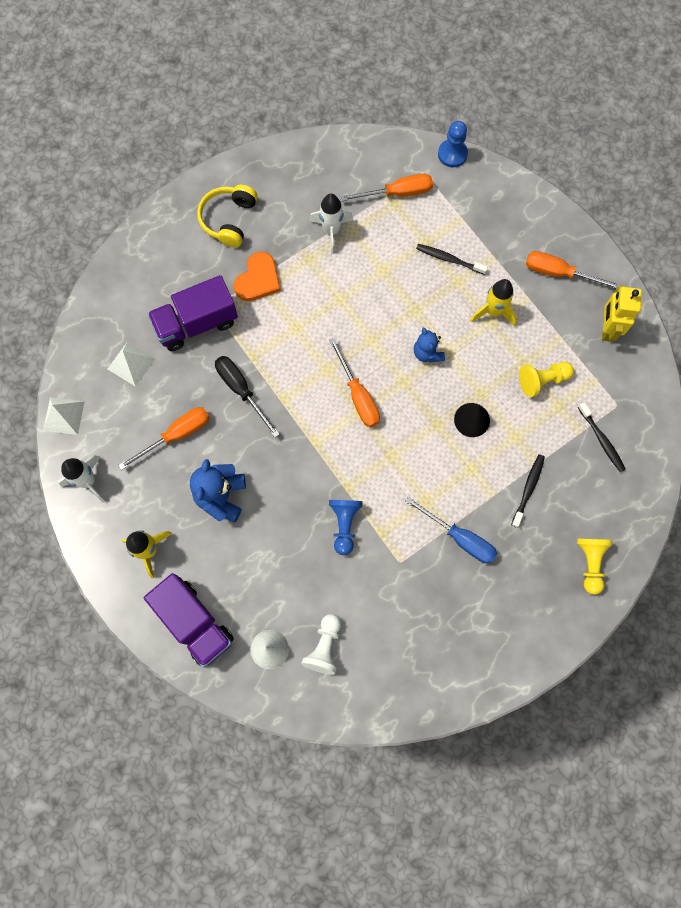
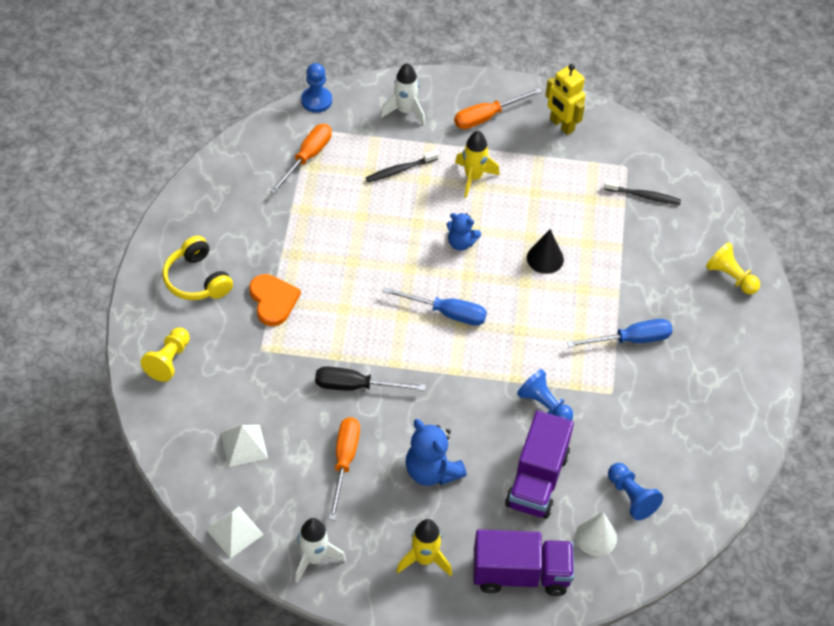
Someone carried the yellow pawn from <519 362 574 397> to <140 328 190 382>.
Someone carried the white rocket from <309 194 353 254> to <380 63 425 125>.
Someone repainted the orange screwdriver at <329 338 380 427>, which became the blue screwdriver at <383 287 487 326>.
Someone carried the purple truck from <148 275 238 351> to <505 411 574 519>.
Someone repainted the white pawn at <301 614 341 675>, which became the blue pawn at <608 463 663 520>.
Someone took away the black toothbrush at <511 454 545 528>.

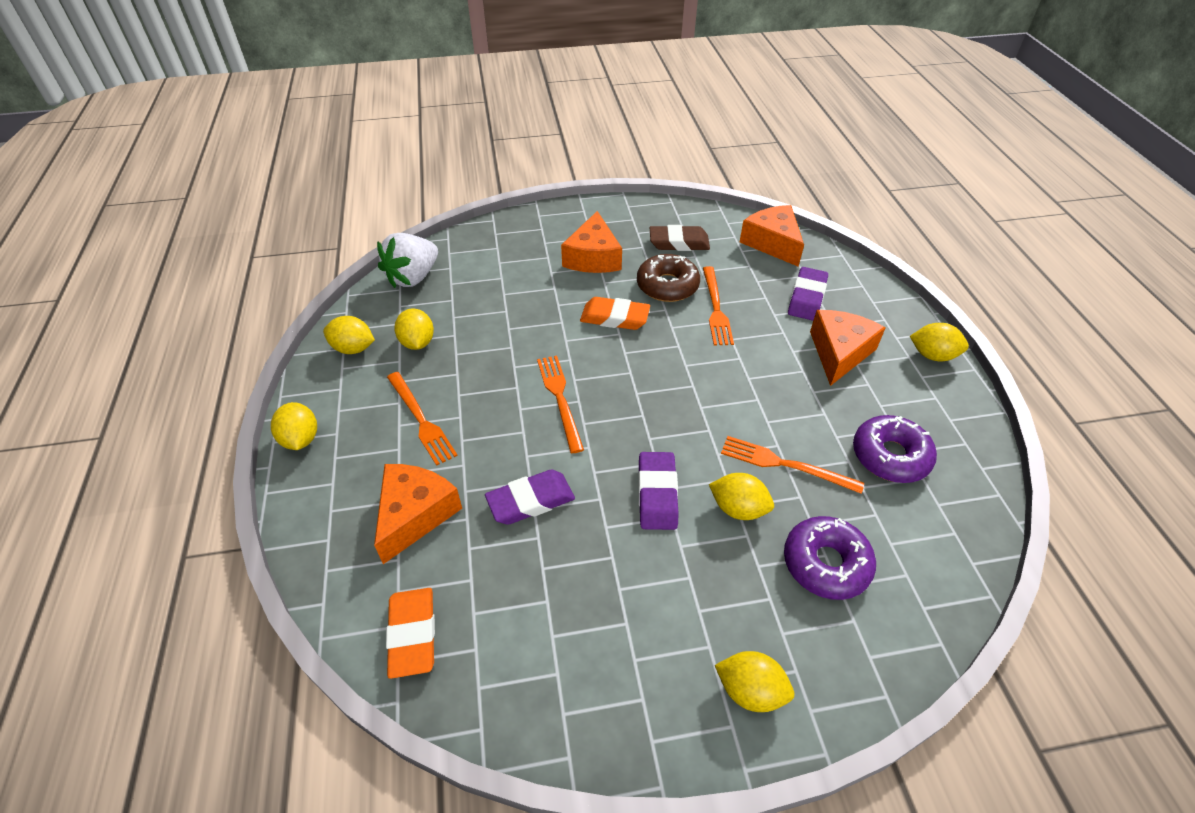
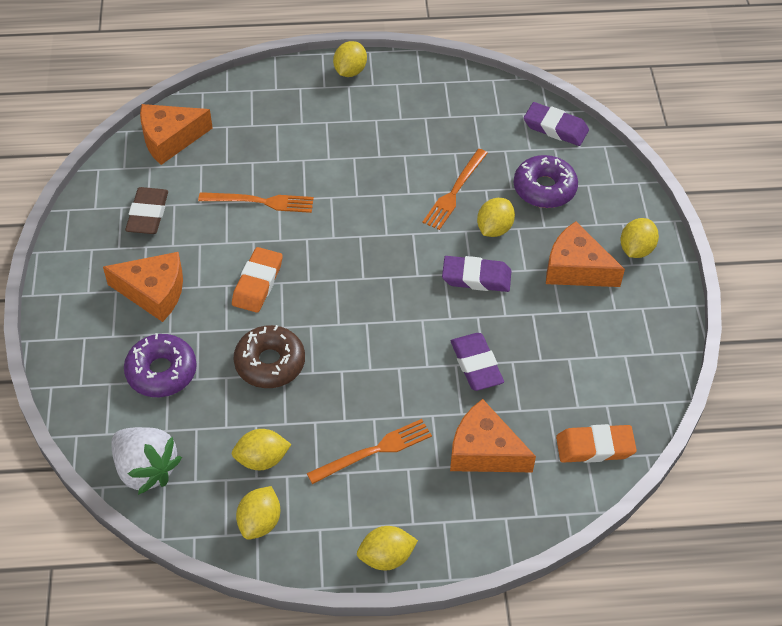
Someone carried the purple donut from <853 415 937 483> to <124 333 197 397>.
Someone carried the brown donut from <637 254 700 302> to <234 325 305 388>.
Someone carried the purple eraser from <788 267 828 321> to <524 102 589 146>.
Someone carried the orange cheese from <810 310 886 386> to <546 221 625 287>.
Someone took away the orange fork at <537 356 584 453>.

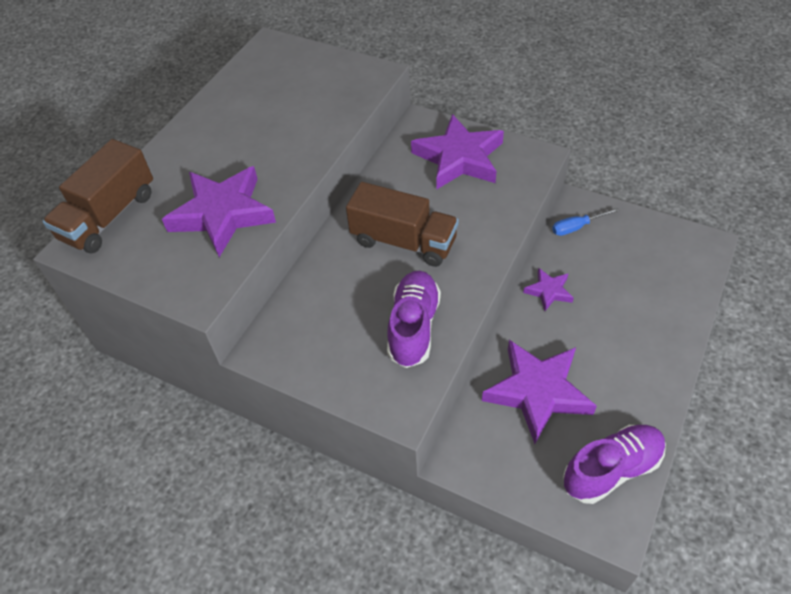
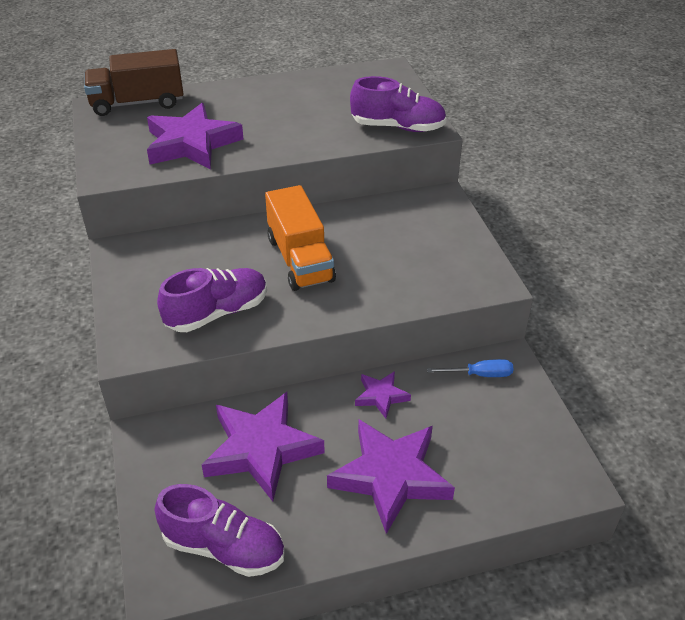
Someone repainted the brown truck at <346 182 459 267>, which became the orange truck at <265 185 336 291>.
Someone carried the purple star from <411 114 504 190> to <327 419 455 534>.
Someone put down the purple shoe at <350 76 447 132>.
Someone rotated the blue screwdriver at <552 208 619 236> by 150 degrees clockwise.

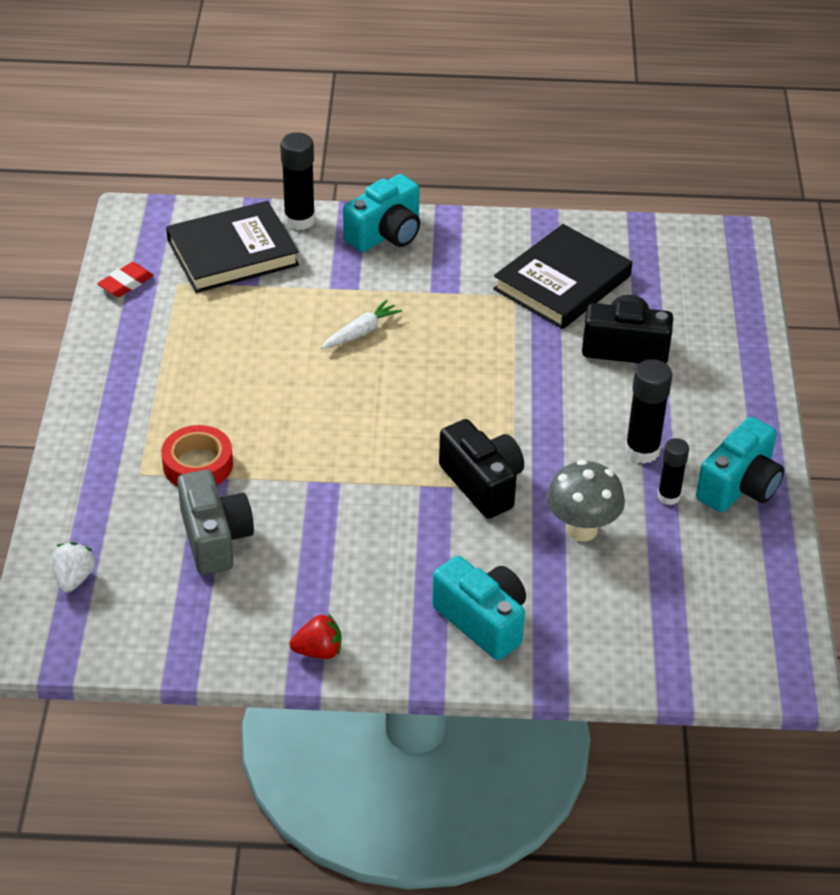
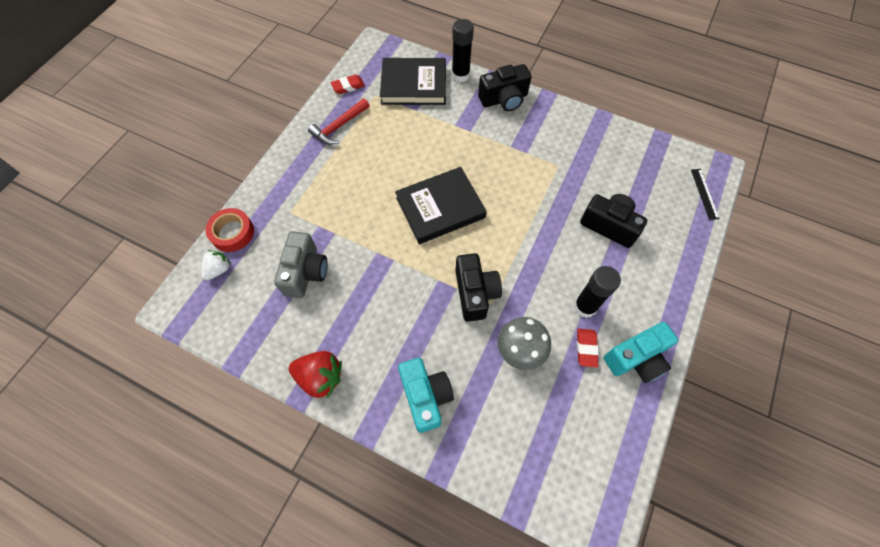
Someone carried the red tape from <161 425 233 487> to <205 208 254 252>.
Someone scaled the red strawberry at <290 614 341 659> by 1.58.
Someone put down the red hammer at <308 98 370 145>.
Someone carried the black book from <493 224 632 329> to <395 167 487 244>.
Someone repainted the turquoise camera at <343 174 420 252>, which became the black camera at <478 64 531 111>.
Someone swapped the black glue stick at <658 438 689 505> for the red eraser at <577 329 599 367>.
Someone put down the black ruler at <691 169 720 220>.
Someone took away the white carrot at <321 299 402 349>.

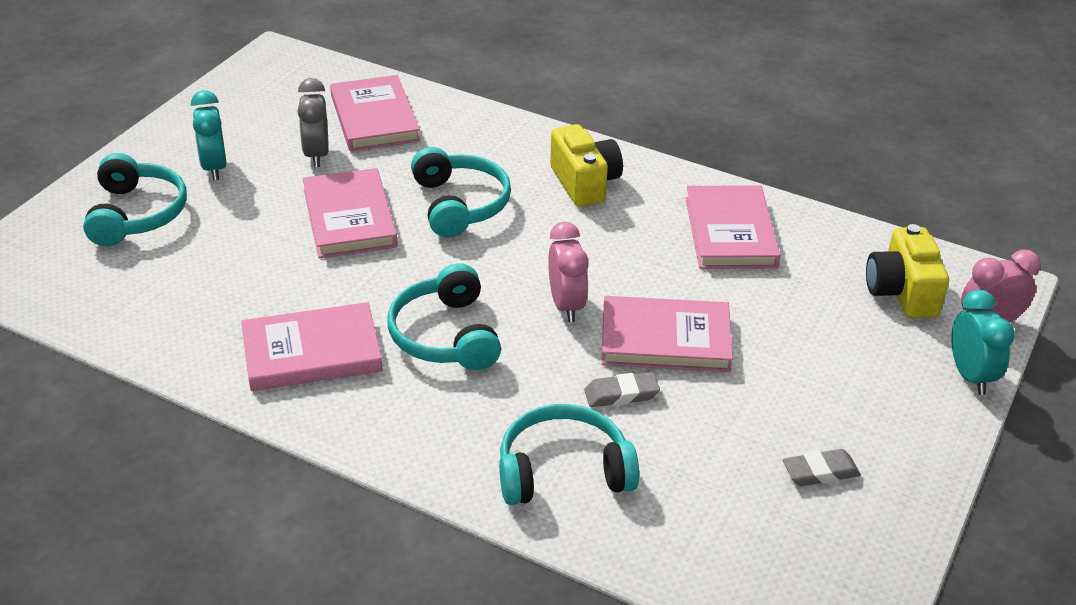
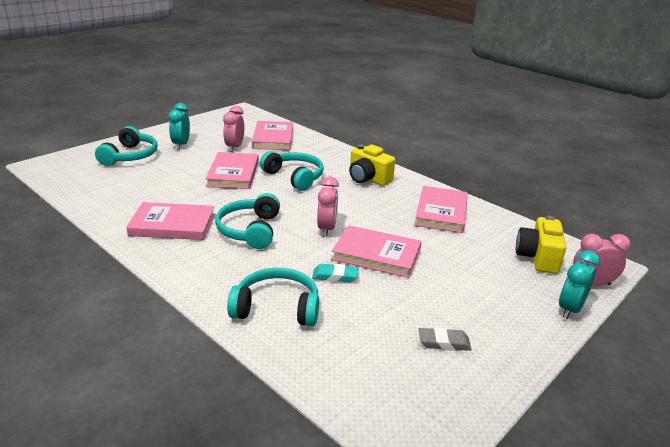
Someone repainted the grey clock at <297 78 329 167>, which became the pink clock at <223 106 244 152>.
Someone rotated the turquoise headphones at <411 147 511 238> by 45 degrees counterclockwise.
Someone repainted the grey eraser at <584 372 660 407>, which became the turquoise eraser at <312 264 359 282>.
Someone rotated the yellow camera at <550 124 623 207> by 135 degrees clockwise.
Someone rotated the turquoise clock at <951 290 1015 395> by 150 degrees counterclockwise.

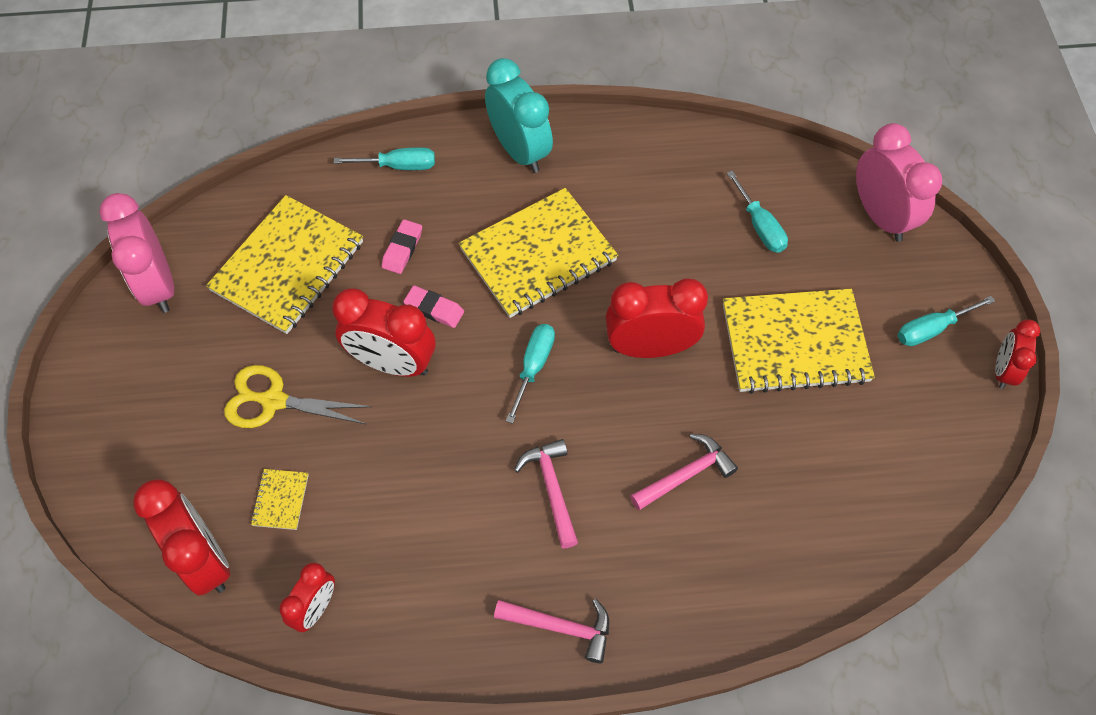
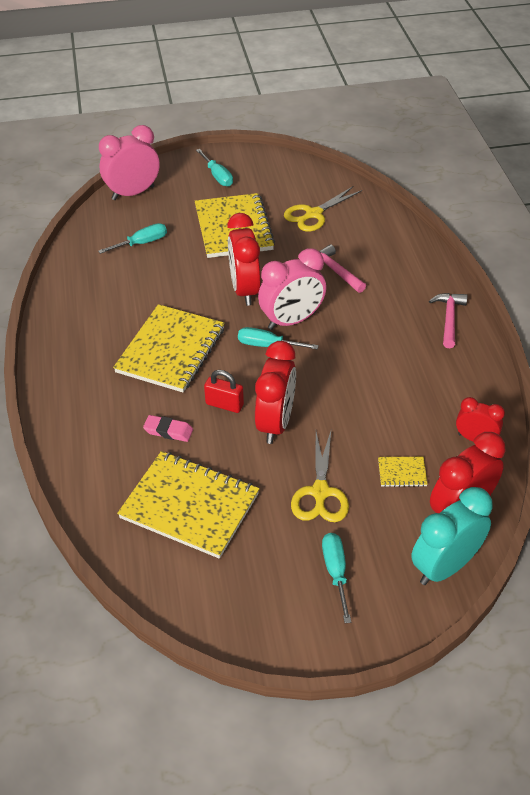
Someone rotated the yellow notebook at <459 188 618 318> by 60 degrees clockwise.
Someone swapped the pink eraser at <403 286 464 328> for the red padlock at <204 370 244 413>.
Someone carried the pink clock from <99 193 174 313> to <258 248 326 330>.
Someone put down the yellow scissors at <284 186 362 232>.
Someone carried the turquoise screwdriver from <334 147 435 170> to <322 533 351 623>.
Someone carried the turquoise clock from <485 58 553 173> to <411 487 493 585>.
Someone took away the pink hammer at <514 439 578 548>.
Someone took away the red clock at <995 320 1040 389>.

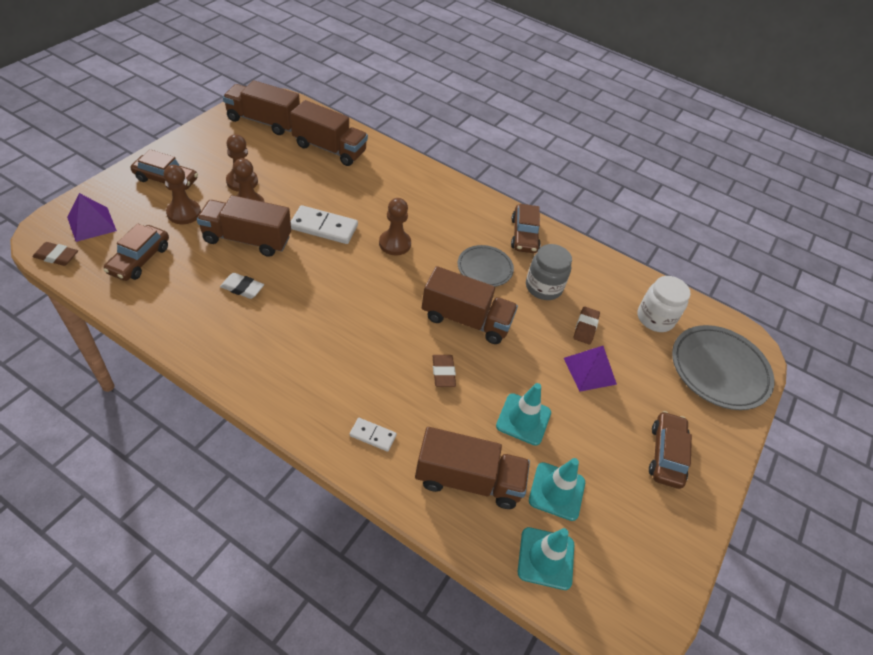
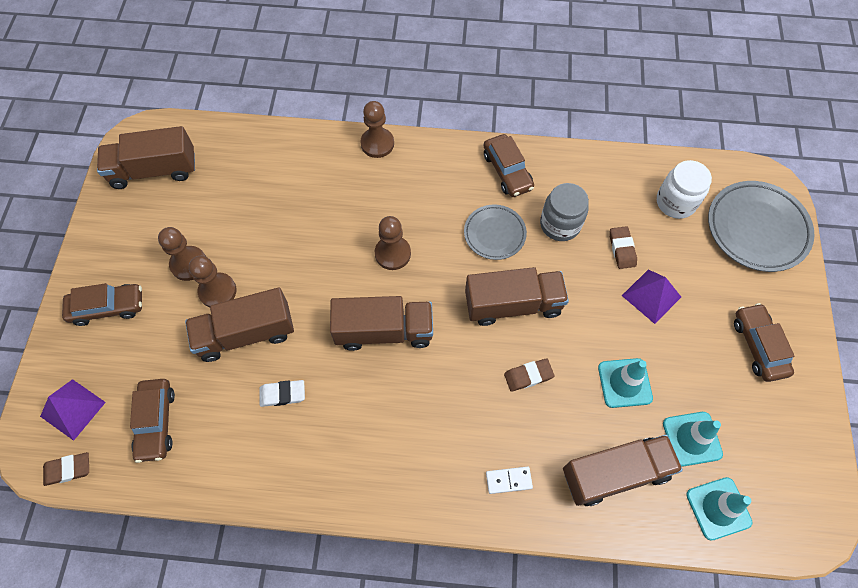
Someone carried the brown truck from <290 100 368 166> to <330 296 433 351>.
Someone carried the brown pawn from <164 165 201 224> to <360 101 394 158>.
Someone rotated the brown eraser at <433 355 456 387> by 75 degrees counterclockwise.
Someone took away the white domino at <291 205 358 244>.

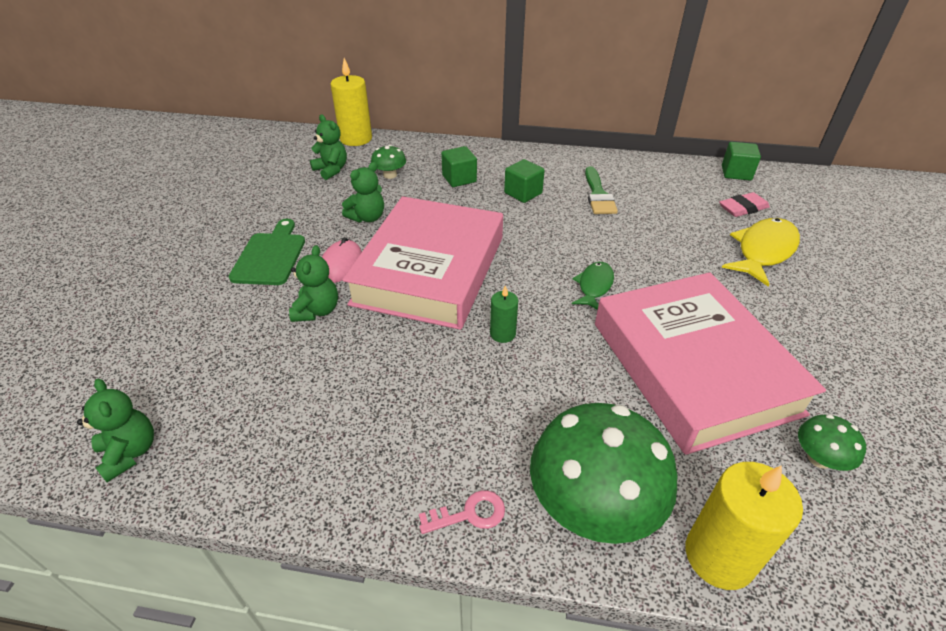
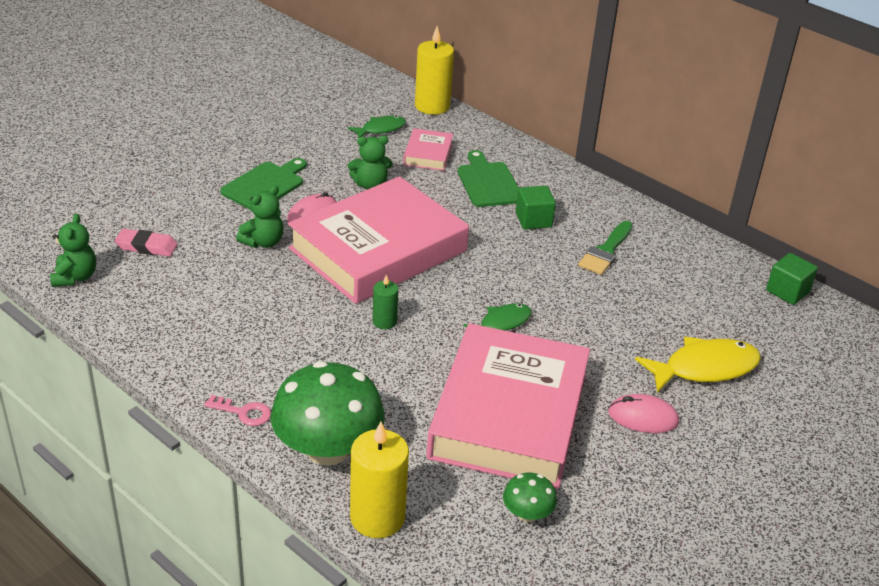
Someone carried the pink eraser from <719 192 770 217> to <115 229 178 257>.
Someone swapped the green teddy bear at <310 114 347 180> for the green fish at <348 115 406 138>.
Someone swapped the green mushroom at <371 145 406 179> for the pink book at <403 128 453 171>.
Someone swapped the green cube at <441 146 477 187> for the green cutting board at <458 150 519 207>.
Someone put down the pink mouse at <608 394 679 433>.

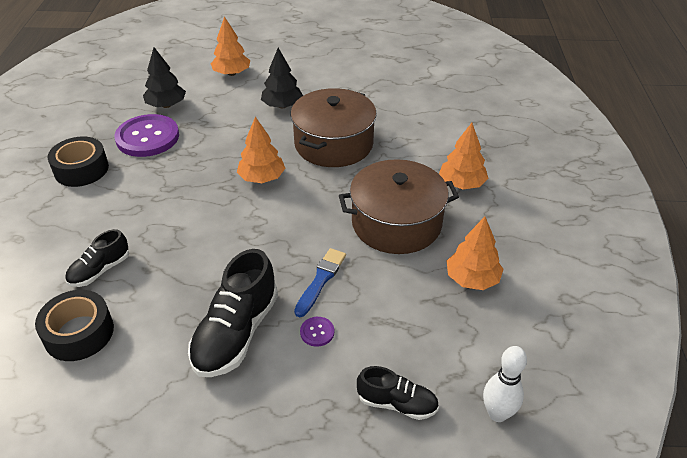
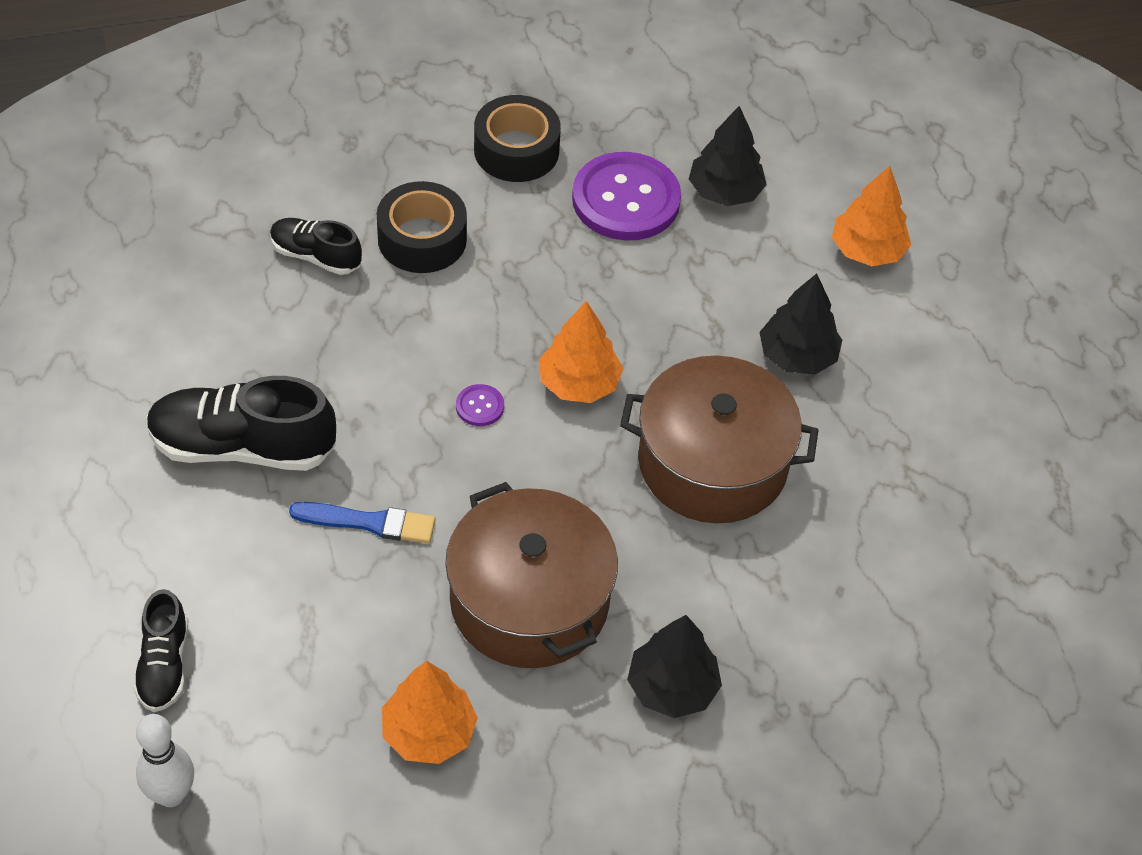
Someone carried the black tape from <35 290 114 361> to <377 181 467 273>.
Someone carried the purple button from <300 317 334 347> to <456 384 504 426>.
Someone repainted the orange tree at <439 123 488 189>, which became the black tree at <627 615 722 718>.

